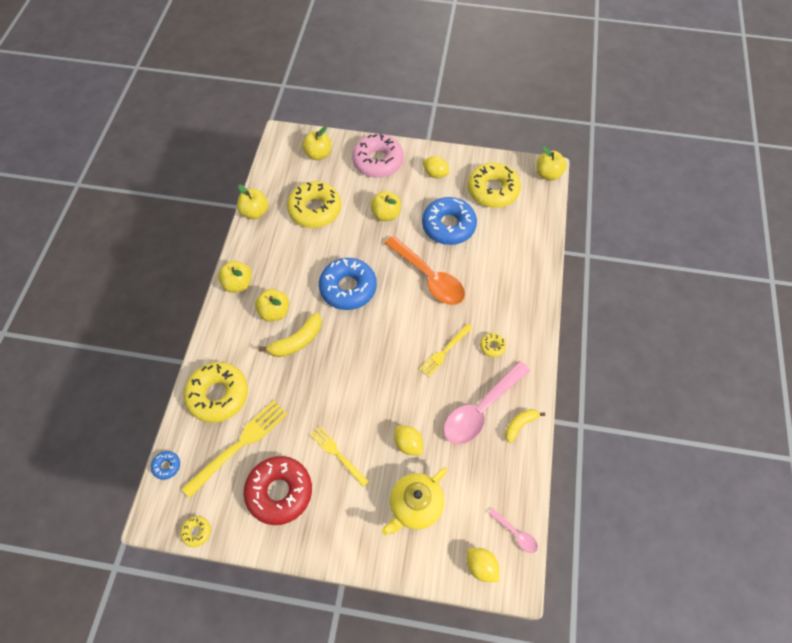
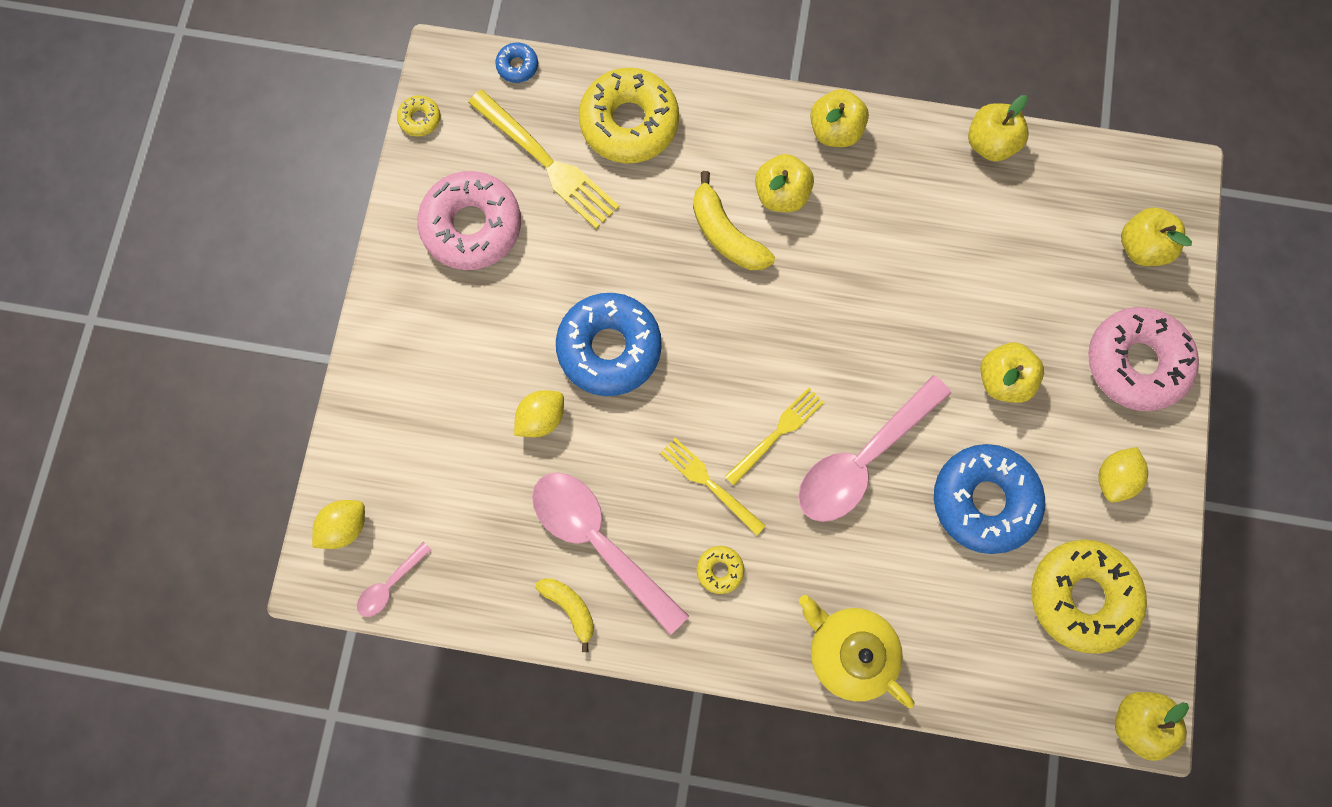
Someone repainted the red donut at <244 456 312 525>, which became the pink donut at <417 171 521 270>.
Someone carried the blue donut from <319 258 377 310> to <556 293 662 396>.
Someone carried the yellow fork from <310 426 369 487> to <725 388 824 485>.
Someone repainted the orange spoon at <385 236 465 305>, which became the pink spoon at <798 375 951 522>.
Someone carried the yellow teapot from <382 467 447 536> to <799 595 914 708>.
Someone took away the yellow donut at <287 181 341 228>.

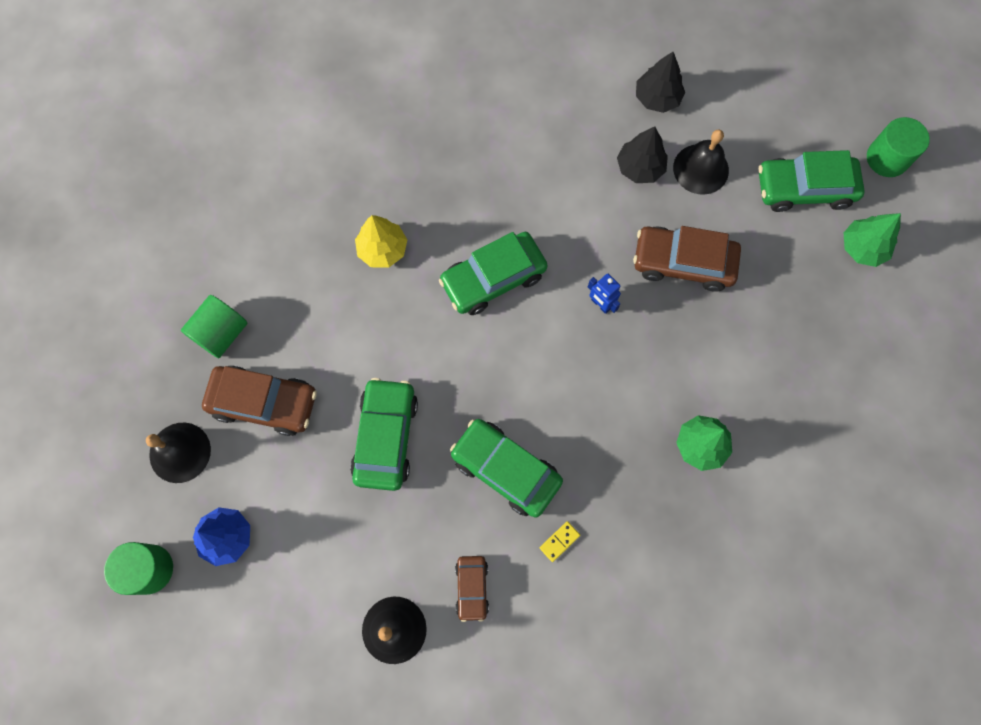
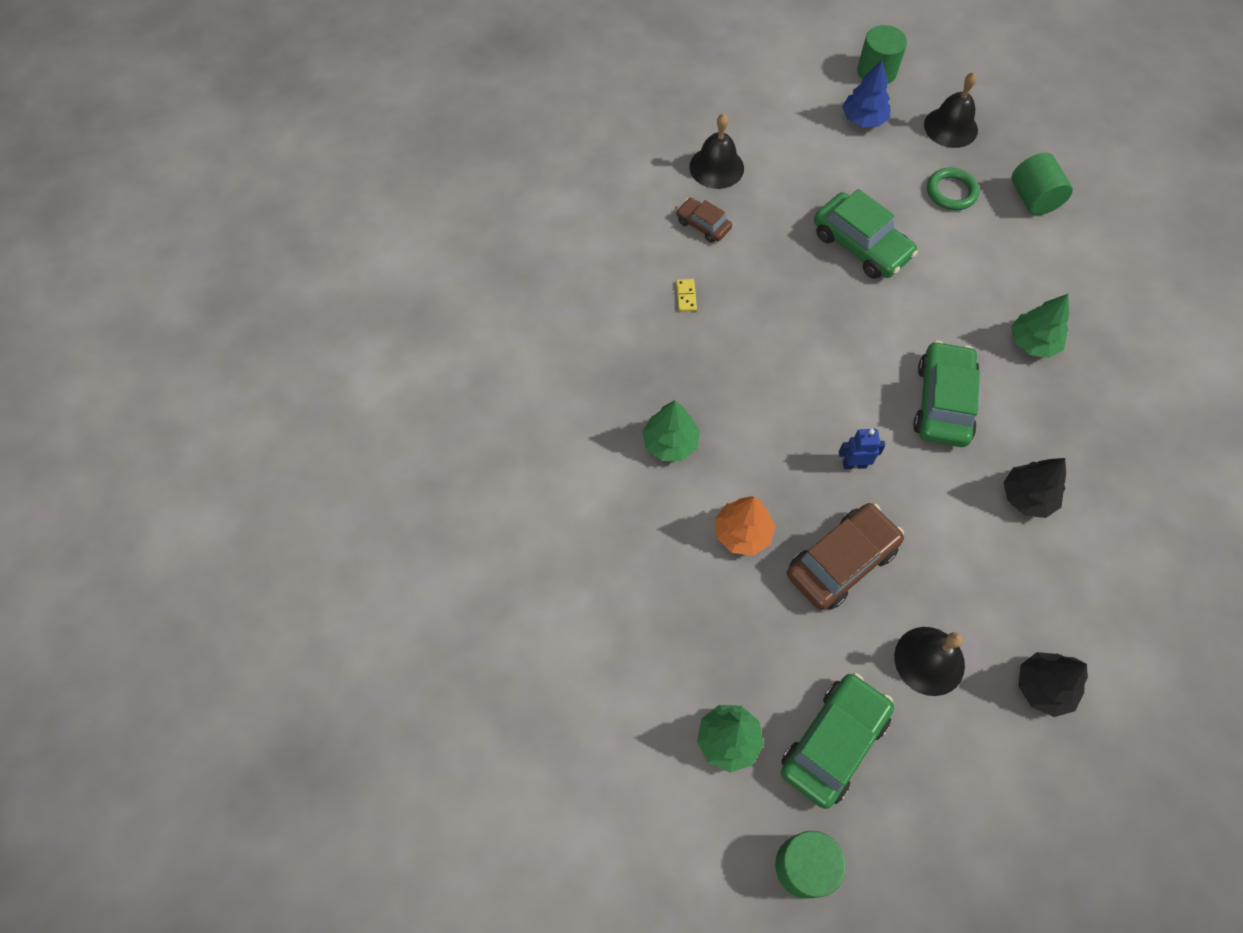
Someone put down the orange tree at <715 496 775 556>.
Someone swapped the brown car at <202 366 317 436> for the green ring at <927 168 979 210>.
Someone carried the black tree from <617 126 668 183> to <1003 458 1066 518>.
Someone repainted the yellow tree at <355 215 407 267>, which became the green tree at <1011 294 1069 358>.
Someone took away the green car at <450 419 563 518>.

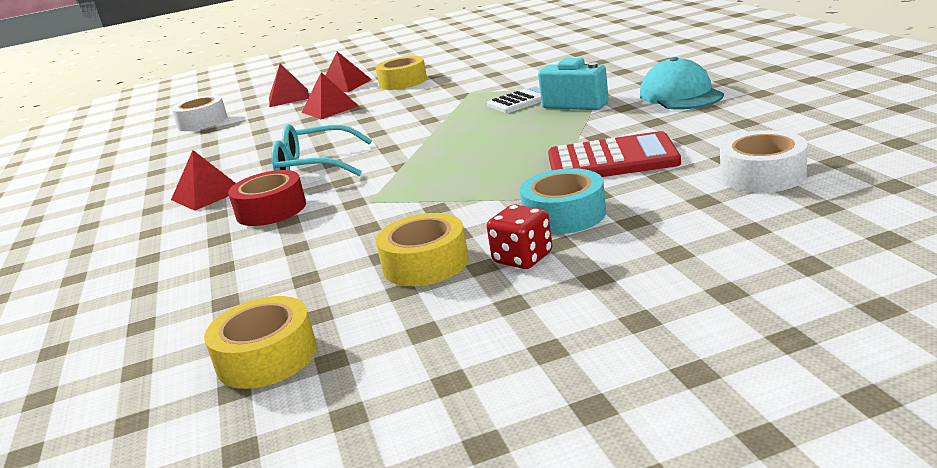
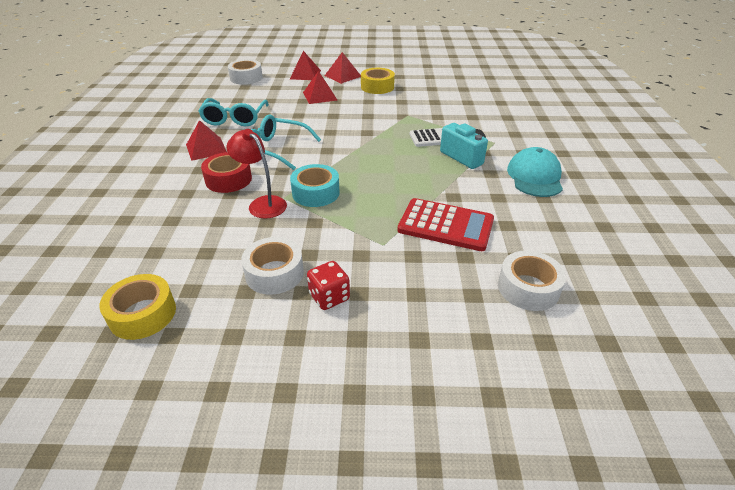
Someone put down the turquoise glasses at <198 98 269 126>.
Someone put down the red lamp at <227 129 287 219>.
Someone repainted the yellow tape at <376 213 469 286>, which became the white tape at <241 237 304 295>.
Someone carried the turquoise tape from <520 168 606 234> to <290 164 340 207>.

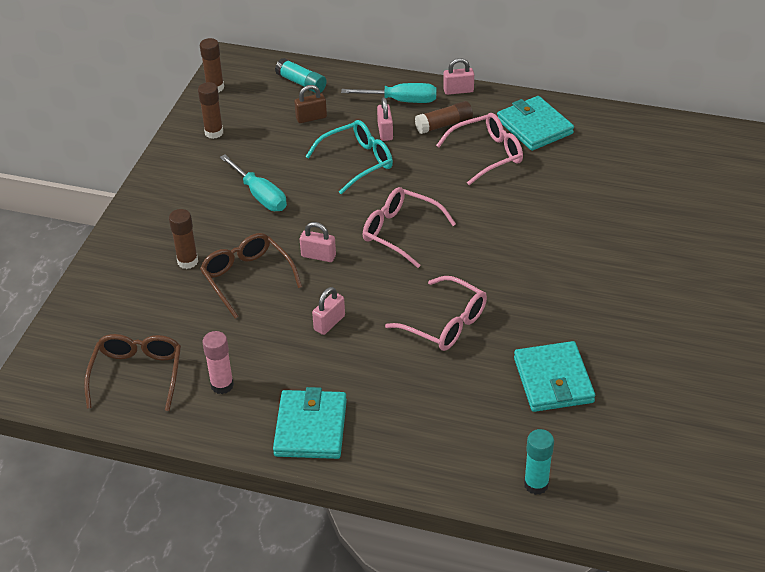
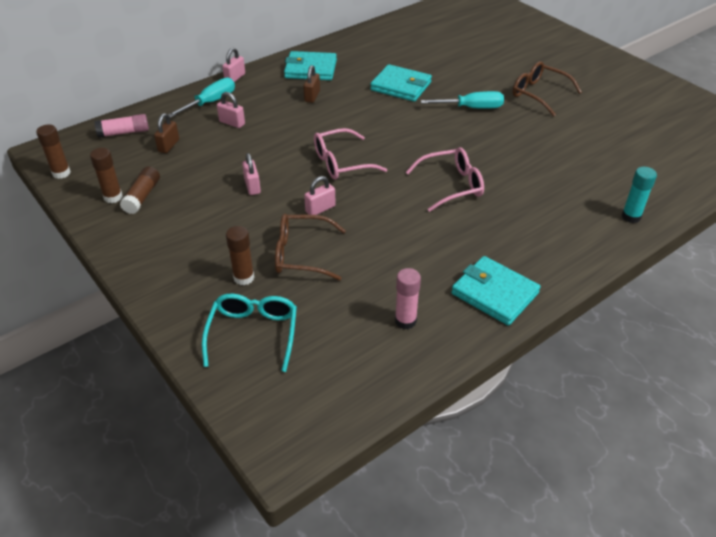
Someone repainted the turquoise glue stick at <275 58 327 93>, which became the pink glue stick at <95 114 149 138>.
Someone carried the brown glue stick from <415 101 473 134> to <120 166 160 214>.
Someone carried the turquoise glasses from <305 120 393 194> to <202 294 297 372>.
Someone carried the pink padlock from <312 287 345 335> to <242 153 261 195>.
Someone swapped the pink glasses at <436 113 523 185> for the brown padlock at <303 65 320 103>.
Someone carried the turquoise wallet from <514 341 595 412> to <370 64 432 102>.
Someone carried the turquoise screwdriver from <220 154 287 211> to <421 91 504 109>.
Someone carried the brown glasses from <84 334 181 411> to <513 61 582 117>.

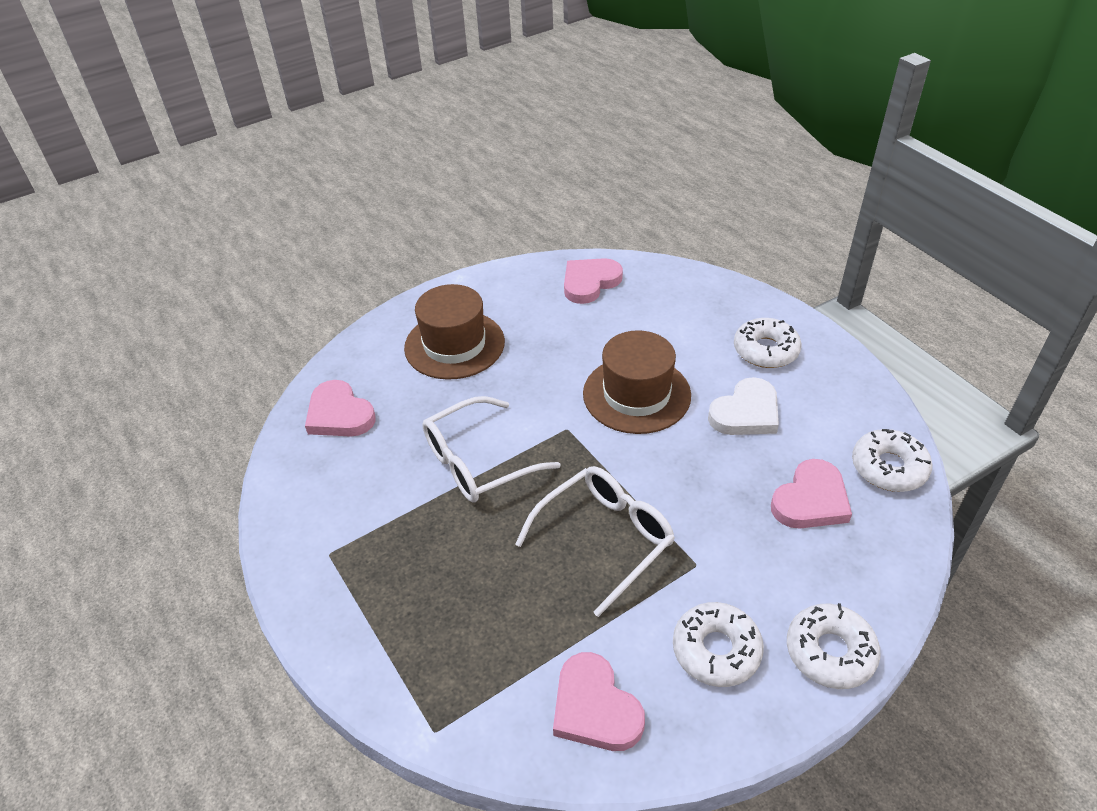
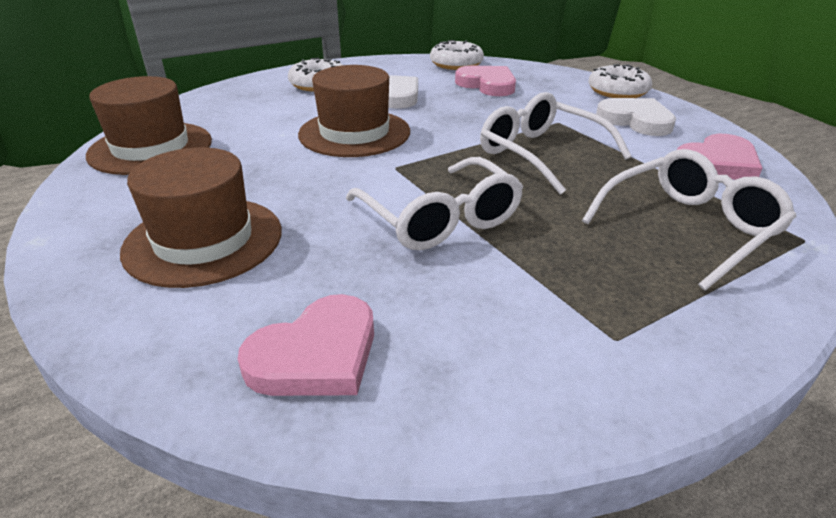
Someone swapped the pink heart at <564 258 623 304> for the brown hat at <86 76 212 175>.
Someone put down the white glasses at <582 149 797 291>.
Someone swapped the white donut at <673 602 764 687> for the white heart at <596 98 676 136>.

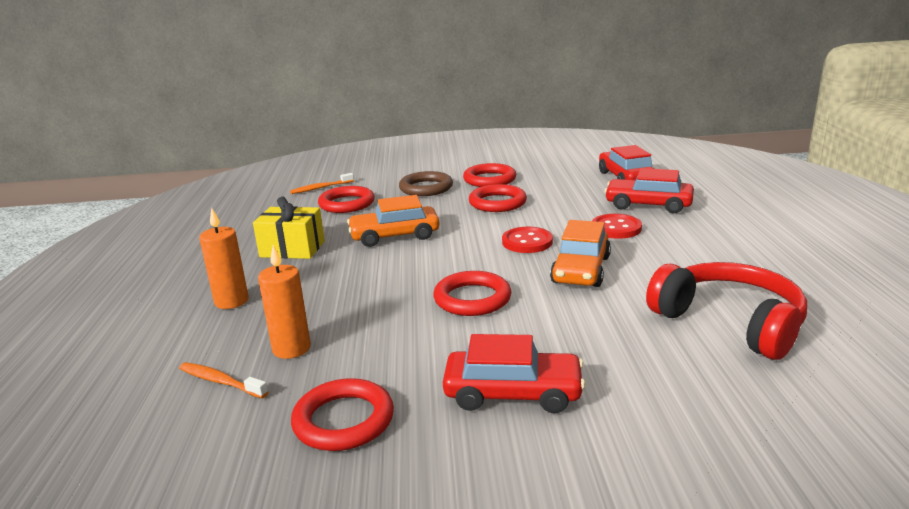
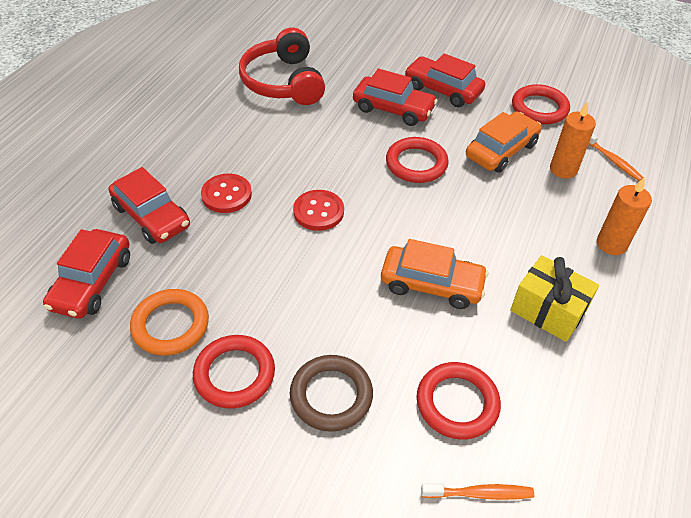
Someone put down the orange ring at <130 289 209 356>.
Someone put down the red car at <353 68 438 126>.
Someone carried the orange car from <550 220 611 287> to <466 112 542 173>.
Someone took away the red ring at <469 184 527 212>.

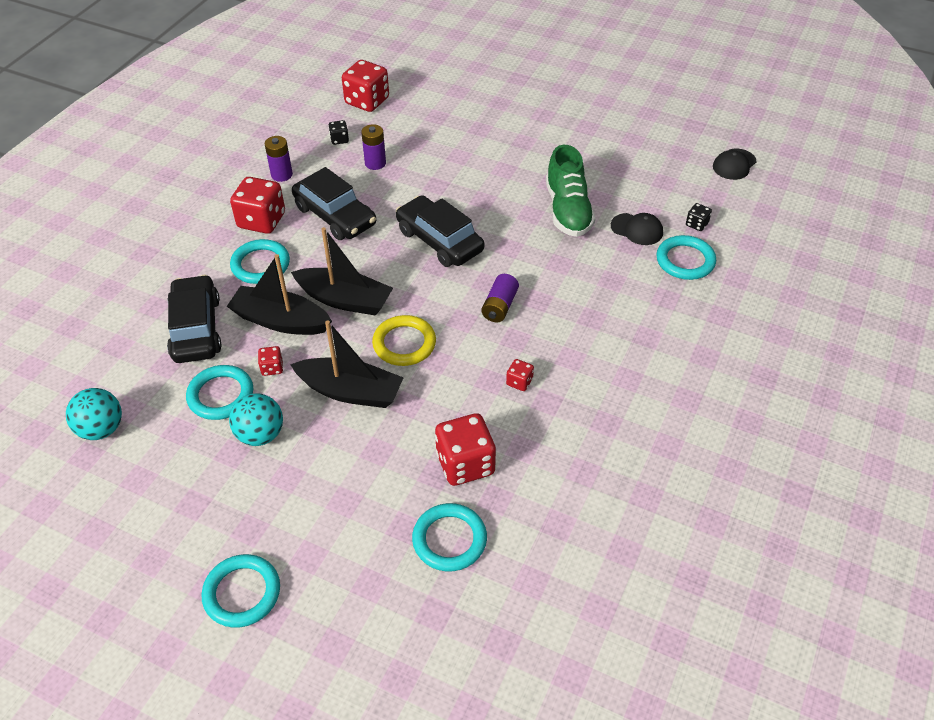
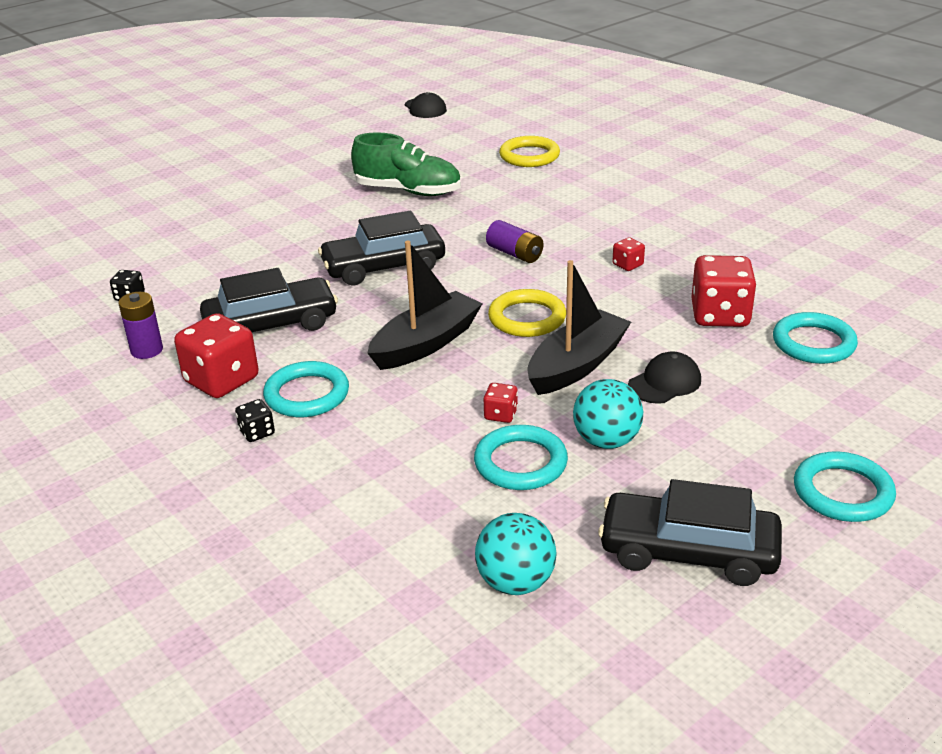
Someone carried the black dice from <686 203 712 231> to <235 399 275 442>.
Someone repainted the turquoise ring at <656 235 716 280>, which became the yellow ring at <499 136 560 167>.
Someone carried the black car from <167 275 222 363> to <598 479 782 586>.
Someone carried the black cap from <611 213 663 245> to <628 352 701 404>.
Someone took away the black boat at <227 254 332 335>.
Someone took away the red dice at <342 60 389 112>.
Someone took away the purple battery at <361 124 386 170>.

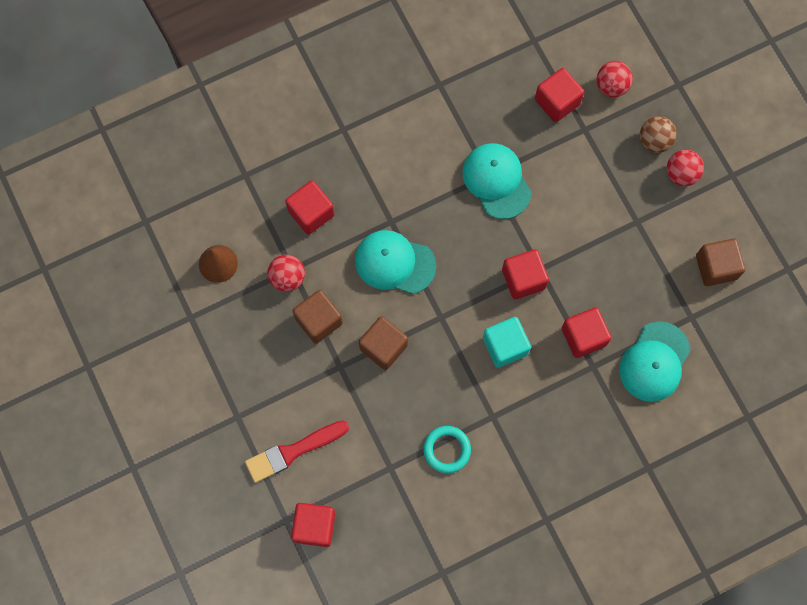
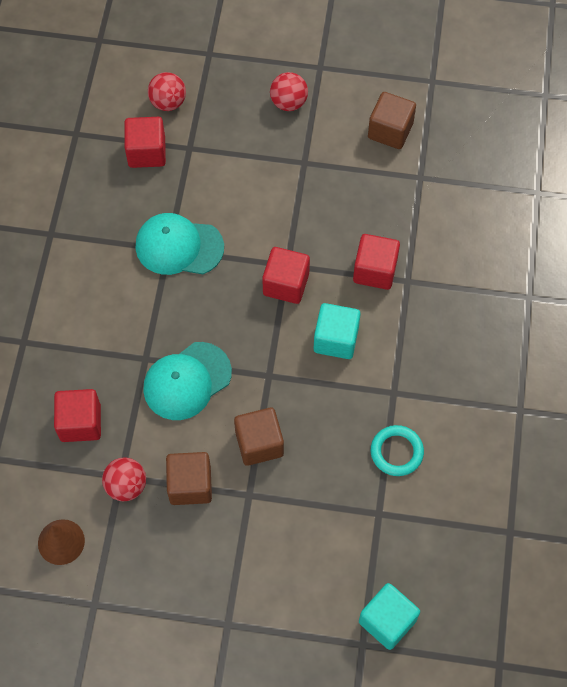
Someone repainted the red cube at <291 503 335 547>, which became the turquoise cube at <359 583 420 650>.
Someone took away the red brush at <245 421 349 483>.
Someone took away the turquoise cap at <619 321 691 402>.
Someone took away the brown ball at <640 116 677 153>.

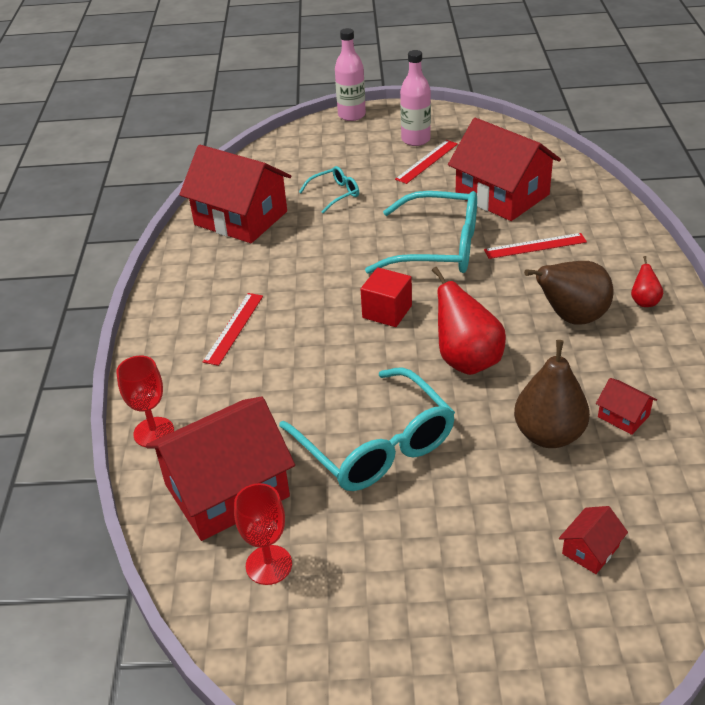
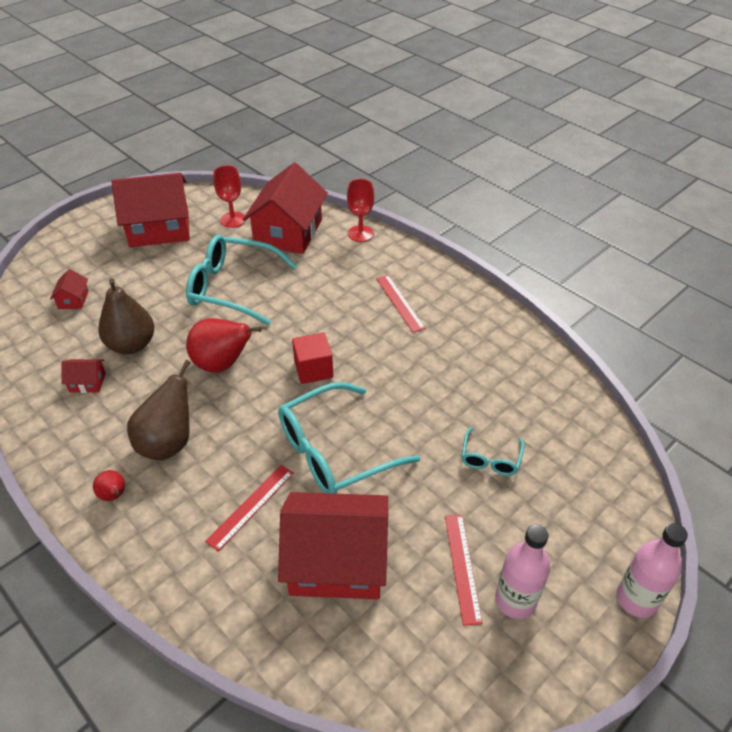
Someone carried the red house from <179 145 291 243> to <111 173 190 247>.

